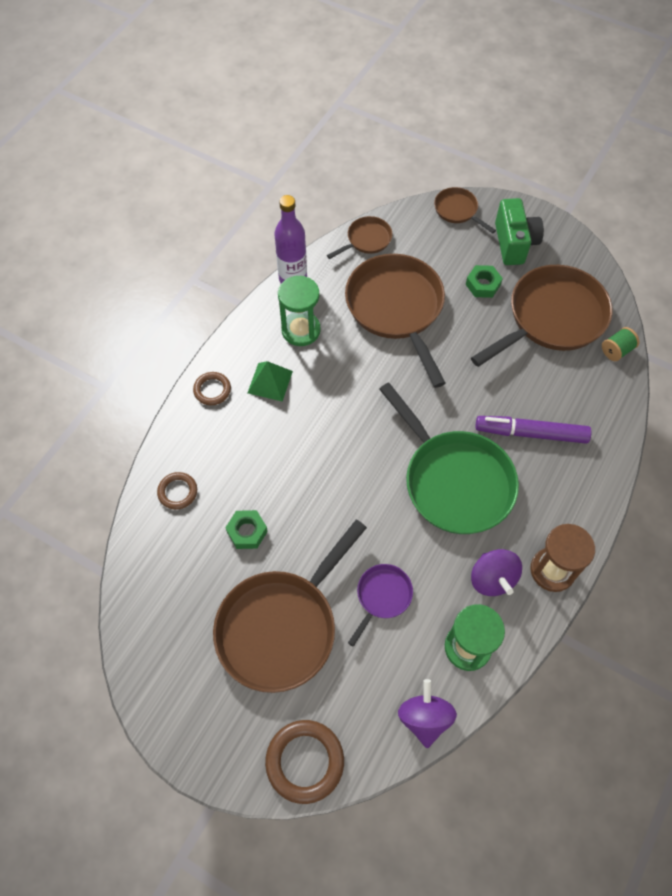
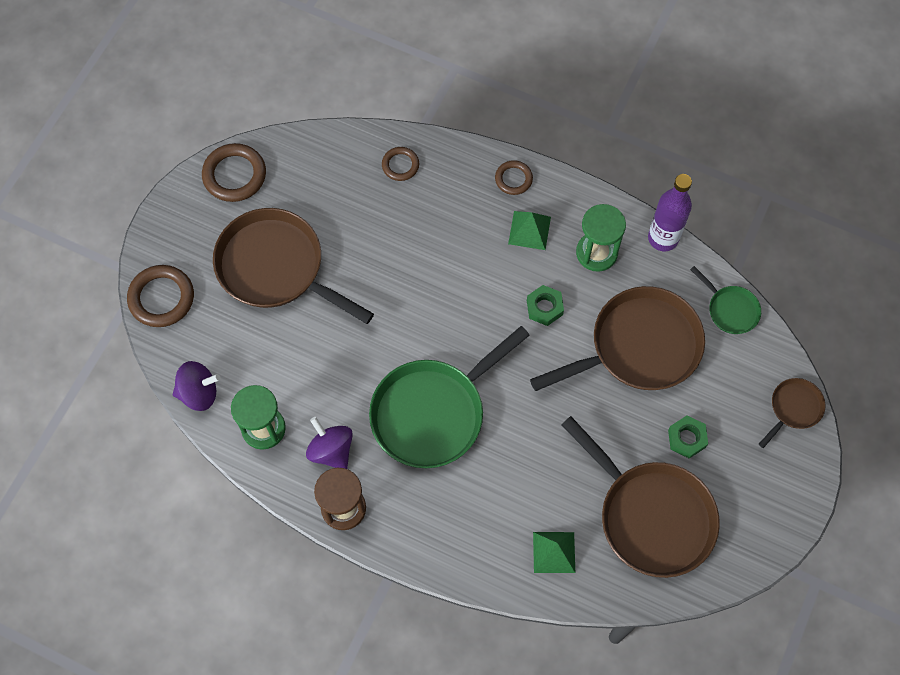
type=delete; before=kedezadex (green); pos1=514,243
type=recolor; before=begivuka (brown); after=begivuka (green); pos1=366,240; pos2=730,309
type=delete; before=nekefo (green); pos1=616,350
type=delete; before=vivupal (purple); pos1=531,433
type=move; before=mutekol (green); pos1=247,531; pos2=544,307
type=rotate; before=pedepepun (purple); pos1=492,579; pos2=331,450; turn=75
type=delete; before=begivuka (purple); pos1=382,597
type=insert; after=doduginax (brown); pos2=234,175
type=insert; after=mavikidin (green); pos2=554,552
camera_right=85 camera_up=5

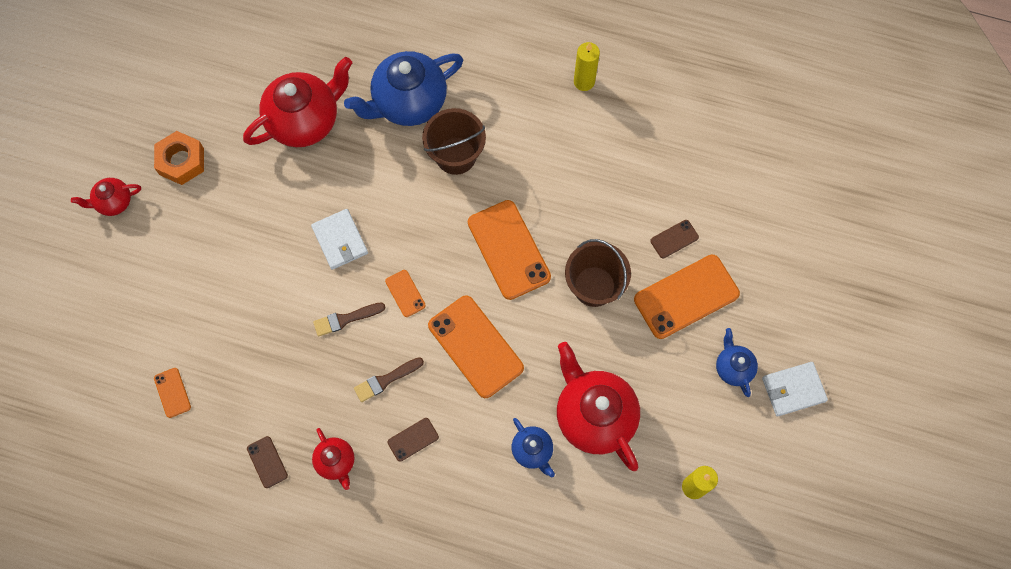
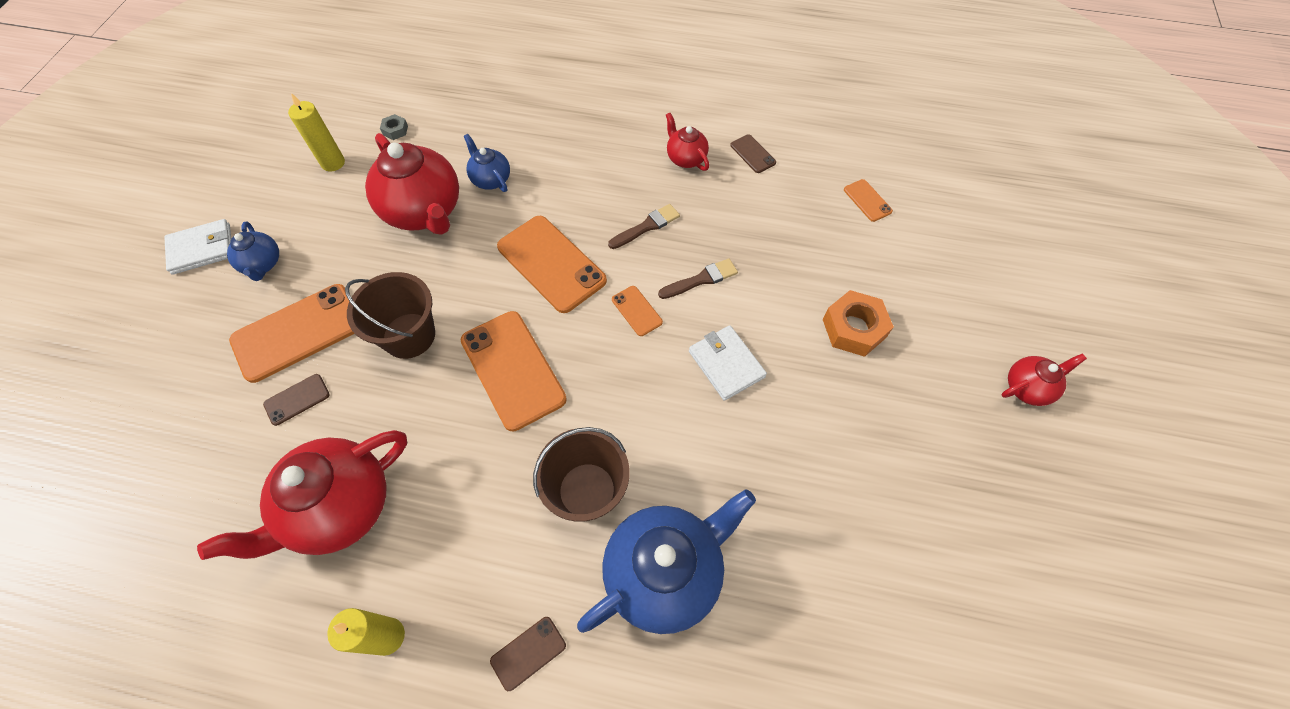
type=move; before=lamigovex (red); pos1=305,120; pos2=340,507
type=move; before=mutekol (orange); pos1=181,161; pos2=853,328
type=move; before=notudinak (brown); pos1=413,439; pos2=528,653
type=insert; after=mutekol (grey); pos2=395,130
camera_right=175 camera_up=-10

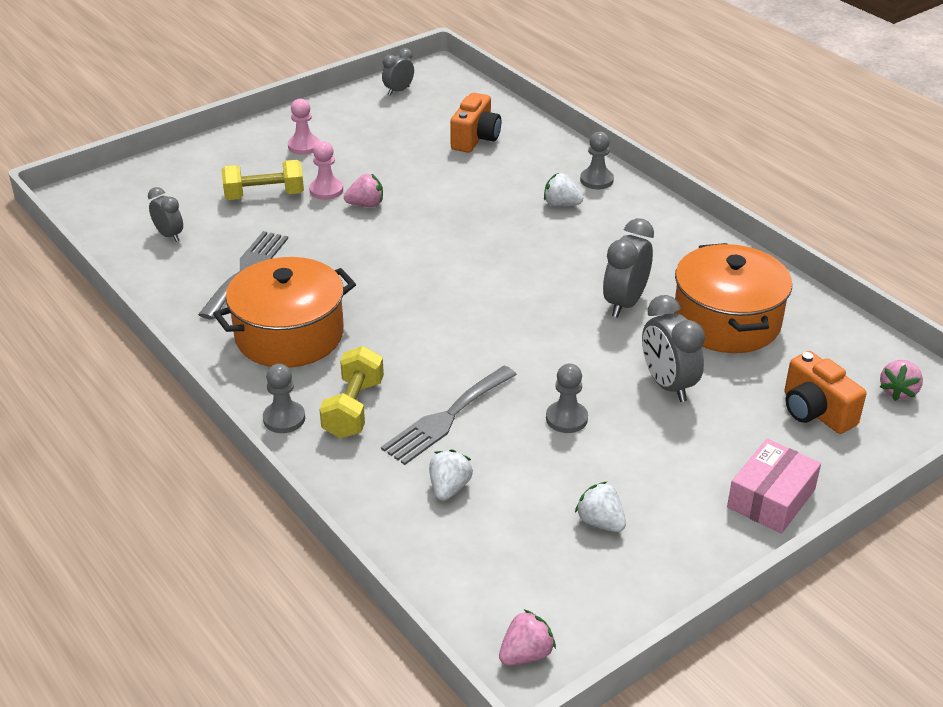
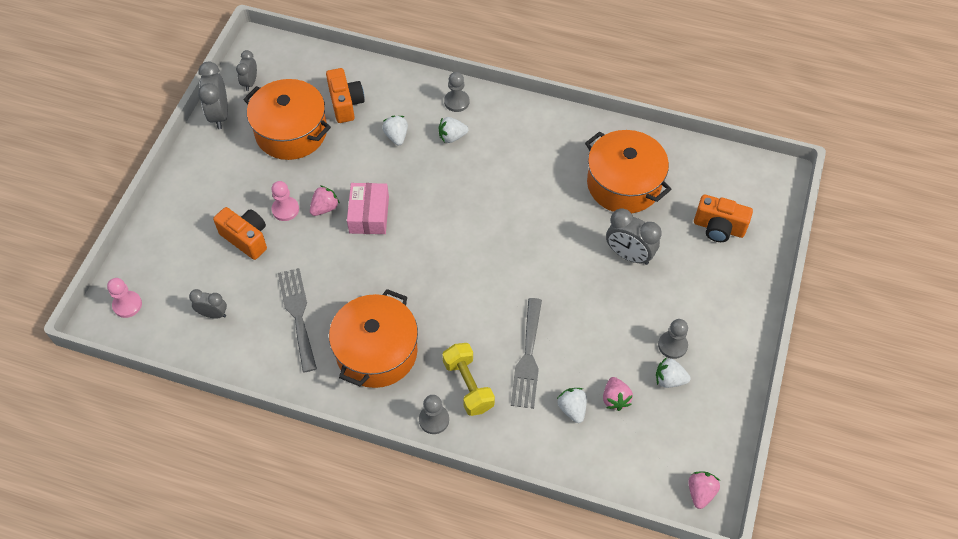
type=move; before=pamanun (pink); pos1=304,146; pos2=127,305
type=replace; before=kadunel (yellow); after=kedezadex (orange); pos1=264,195; pos2=246,238
type=move; before=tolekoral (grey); pos1=625,303; pos2=219,115
type=move; before=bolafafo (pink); pos1=898,391; pos2=615,399
type=move; before=pamanun (grey); pos1=566,418; pos2=672,345
type=move; before=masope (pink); pos1=771,498; pos2=369,215
type=insert; after=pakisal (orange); pos2=291,132
type=insert; after=bolafafo (white); pos2=396,136
camera_right=-35 camera_up=20

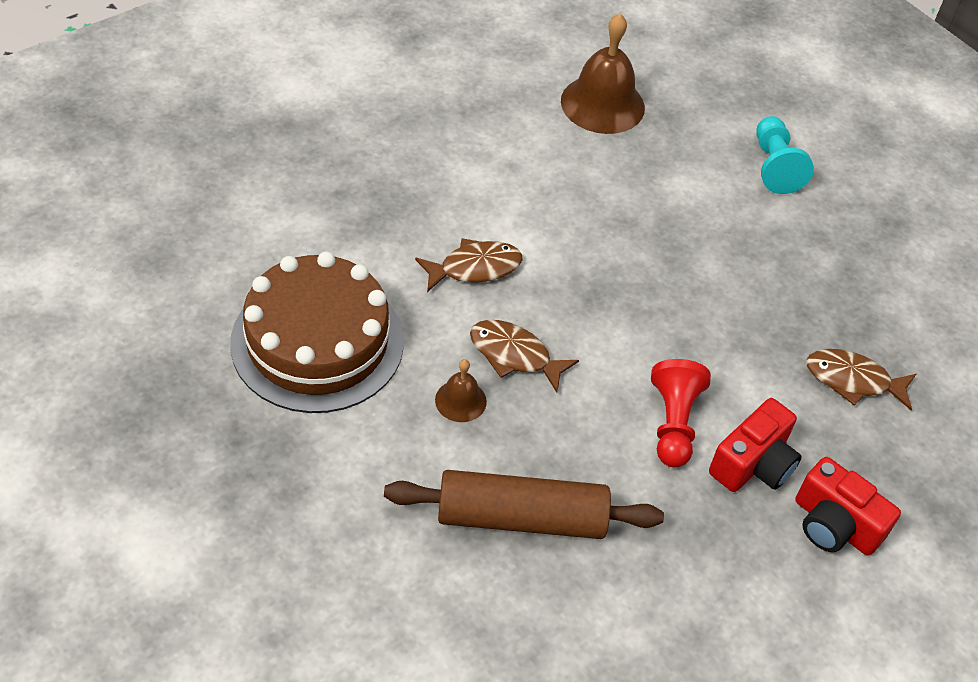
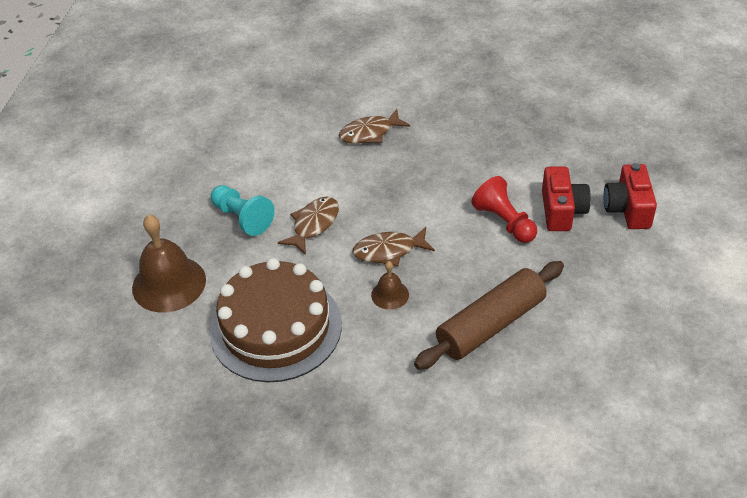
type=move; before=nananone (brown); pos1=602,104; pos2=169,283
type=move; before=pamanun (turquoise); pos1=774,166; pos2=242,218
type=move; before=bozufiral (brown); pos1=853,380; pos2=370,133
type=rotate; before=kedezadex (red); pos1=834,525; pos2=628,209; turn=90
camera_right=-35 camera_up=-5

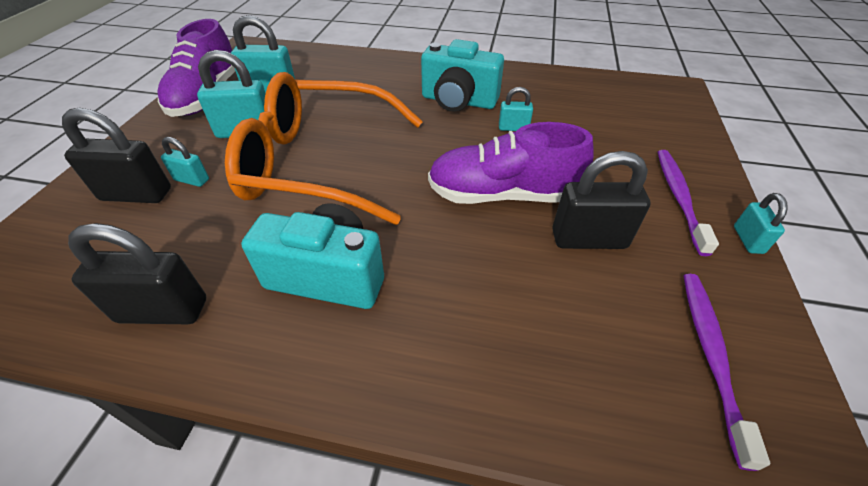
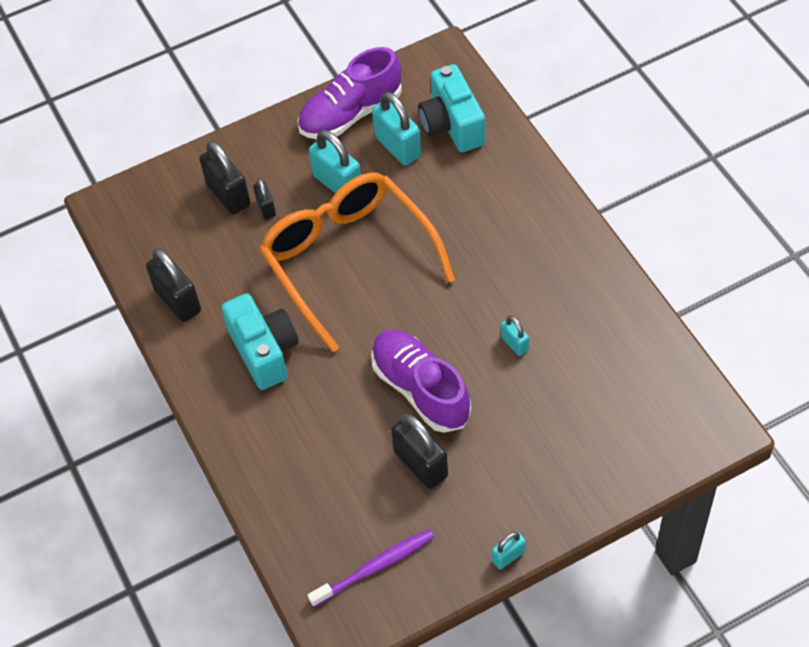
type=move; before=kedezadex (turquoise); pos1=458,101; pos2=452,125
type=recolor; before=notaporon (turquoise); after=notaporon (black); pos1=192,180; pos2=266,208
type=delete; before=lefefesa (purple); pos1=678,197
camera_right=55 camera_up=10

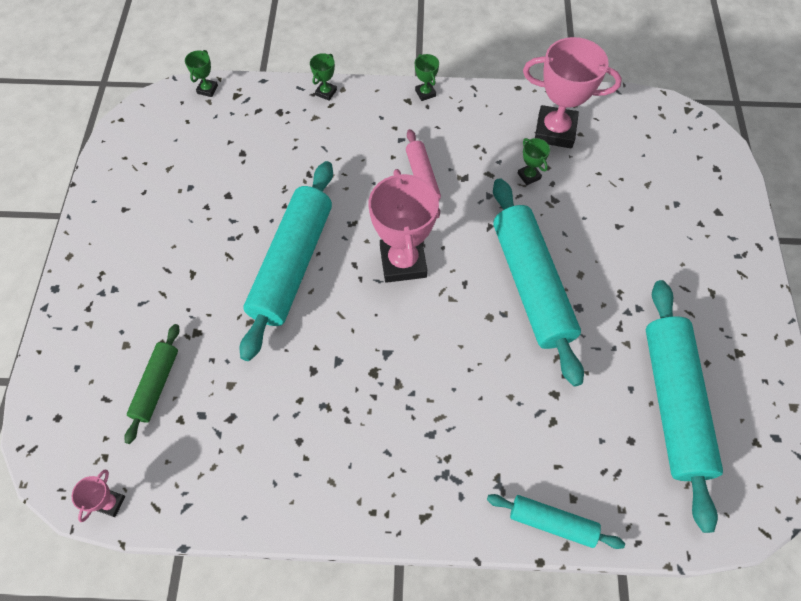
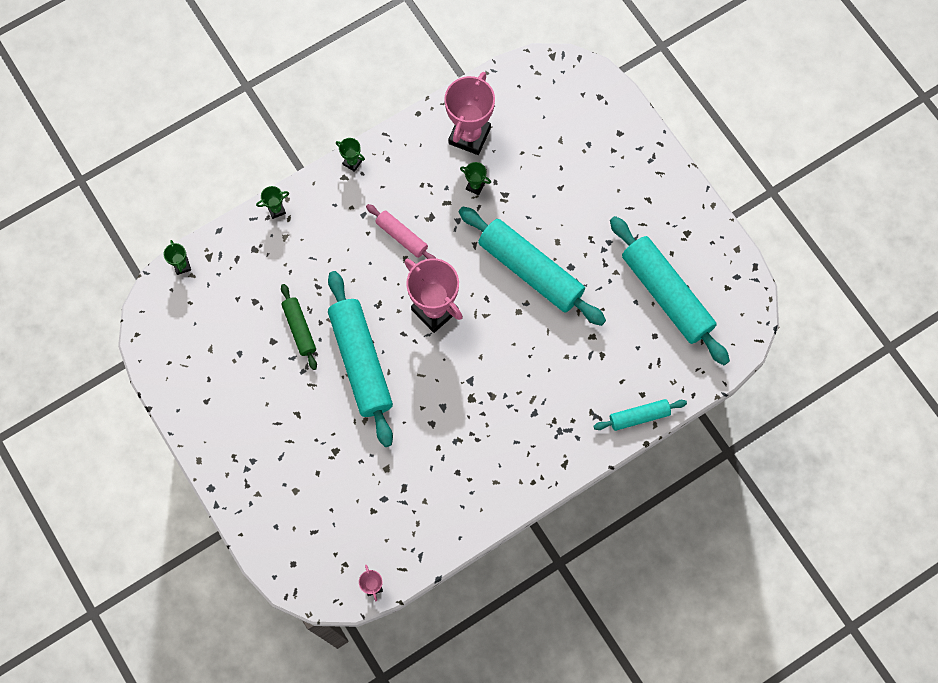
type=rotate; before=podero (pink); pos1=555,131; pos2=469,136; turn=-45
type=rotate; before=podero (green); pos1=326,92; pos2=276,210; turn=75
type=move; before=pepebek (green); pos1=156,385; pos2=299,329
camera_right=-35 camera_up=10

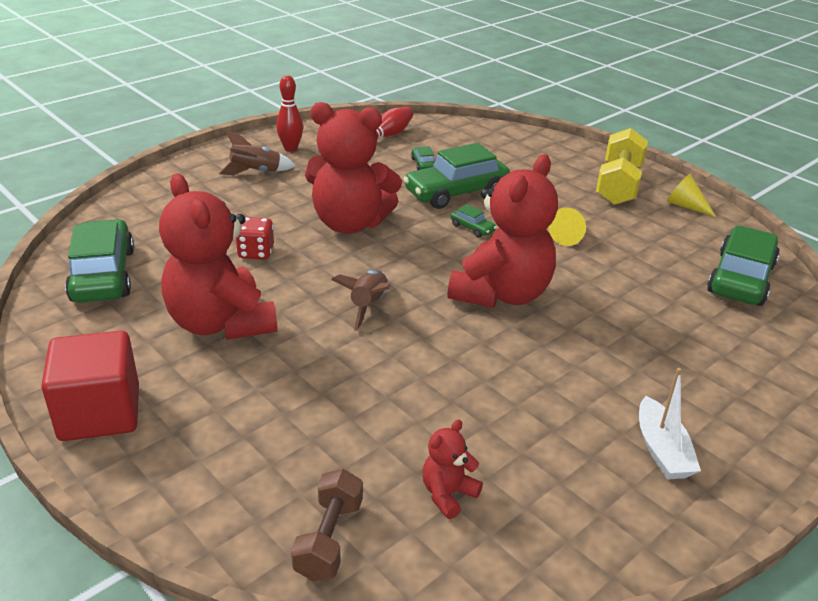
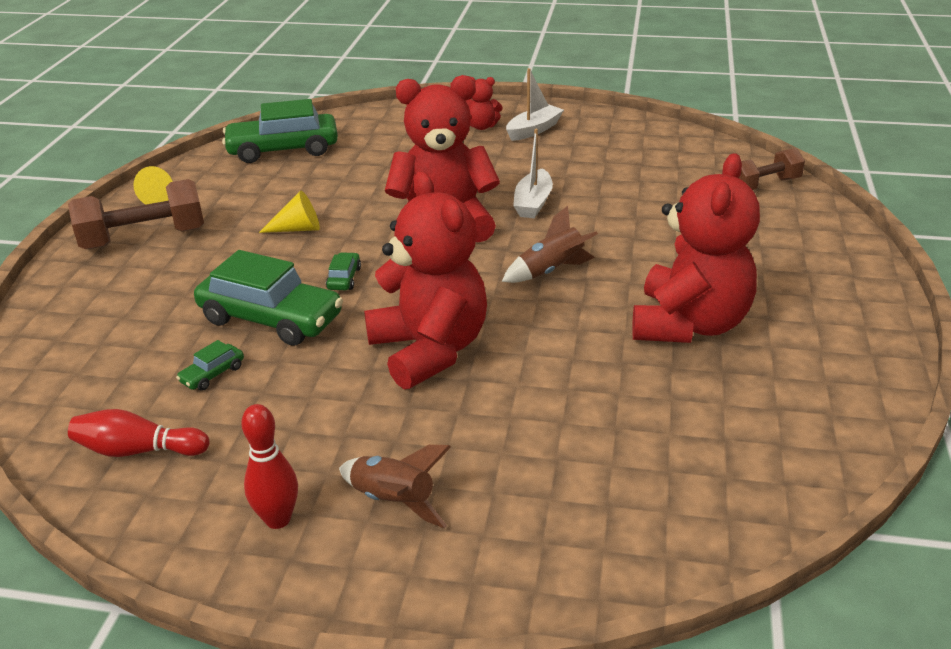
type=recolor; before=kadunel (yellow); after=kadunel (brown); pos1=618,185; pos2=144,238
type=delete; before=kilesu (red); pos1=256,252
type=delete; before=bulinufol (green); pos1=103,275
type=delete; before=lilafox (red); pos1=100,413
type=move; before=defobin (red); pos1=448,494; pos2=482,126
type=insert; after=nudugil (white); pos2=533,203
camera_right=-125 camera_up=0

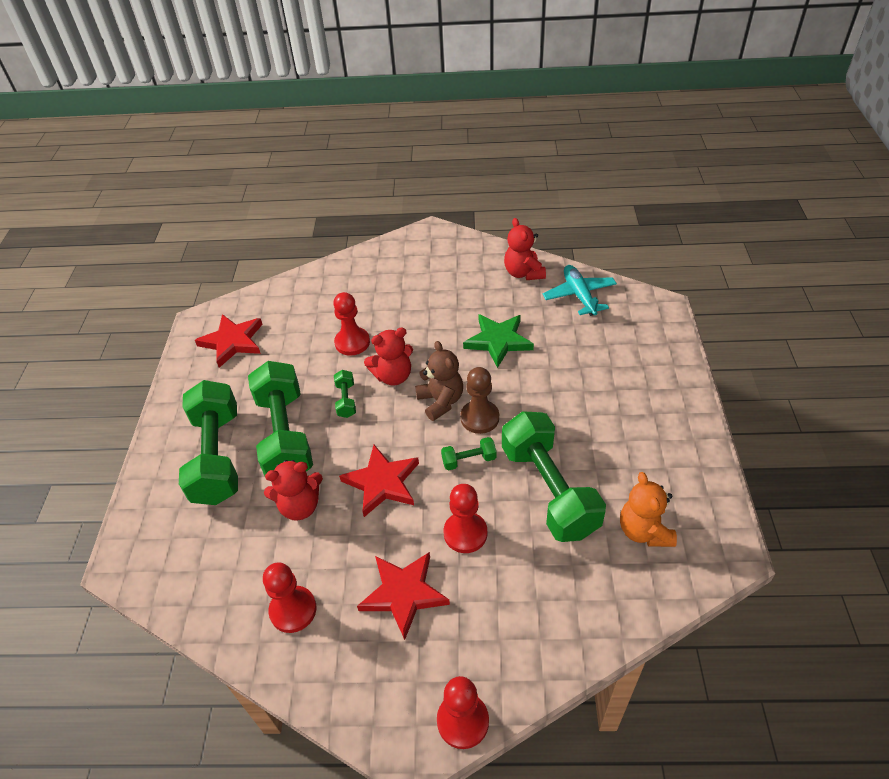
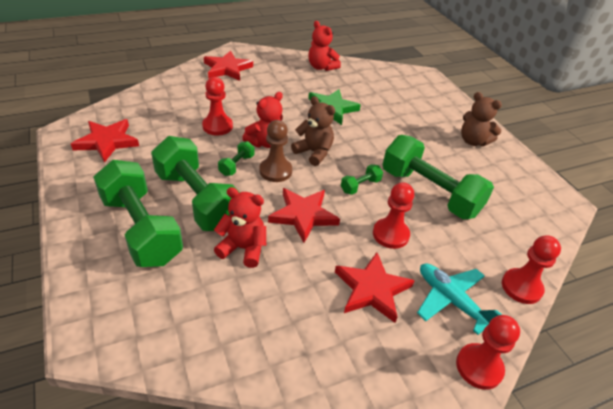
type=move; before=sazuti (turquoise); pos1=579,295; pos2=451,300
type=move; before=pamanun (brown); pos1=479,418; pos2=275,171
type=rotate; before=kadunel (green); pos1=346,400; pos2=237,165; turn=60
type=rotate; before=defobin (red); pos1=300,506; pos2=243,248; turn=-120
type=delete; before=defobin (orange); pos1=644,531
type=move; before=pamanun (red); pos1=293,610; pos2=521,287
type=insert; after=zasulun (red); pos2=227,69
type=insert; after=defobin (brown); pos2=473,141
camera_right=-30 camera_up=-5

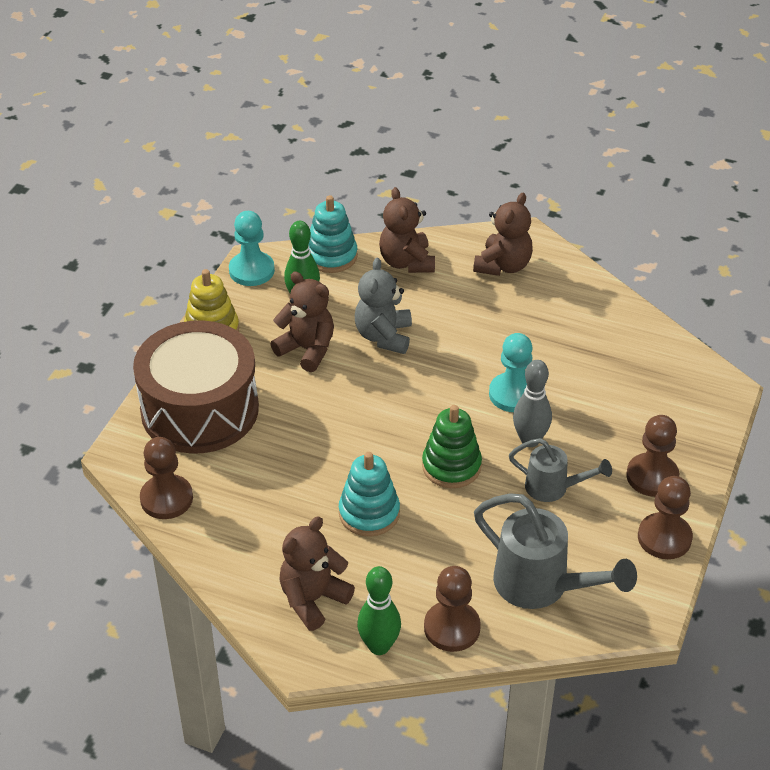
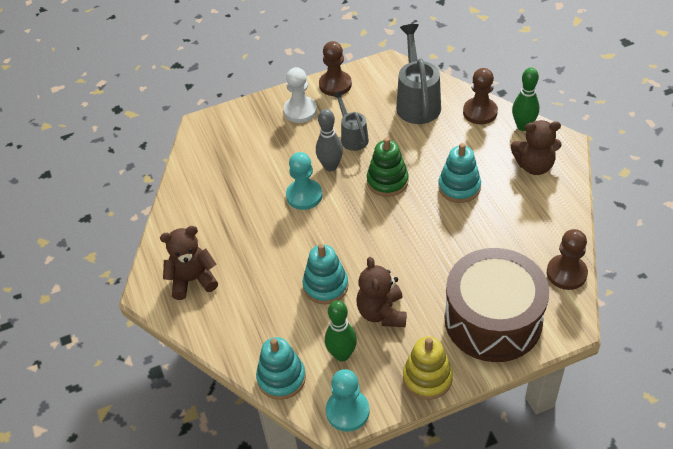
type=delete; before=defobin (brown); pos1=407,262
type=replace; before=defobin (grey); after=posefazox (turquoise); pos1=384,336; pos2=325,286
type=recolor; before=pamanun (brown); after=pamanun (white); pos1=652,476; pos2=300,111
camera_right=-130 camera_up=5

